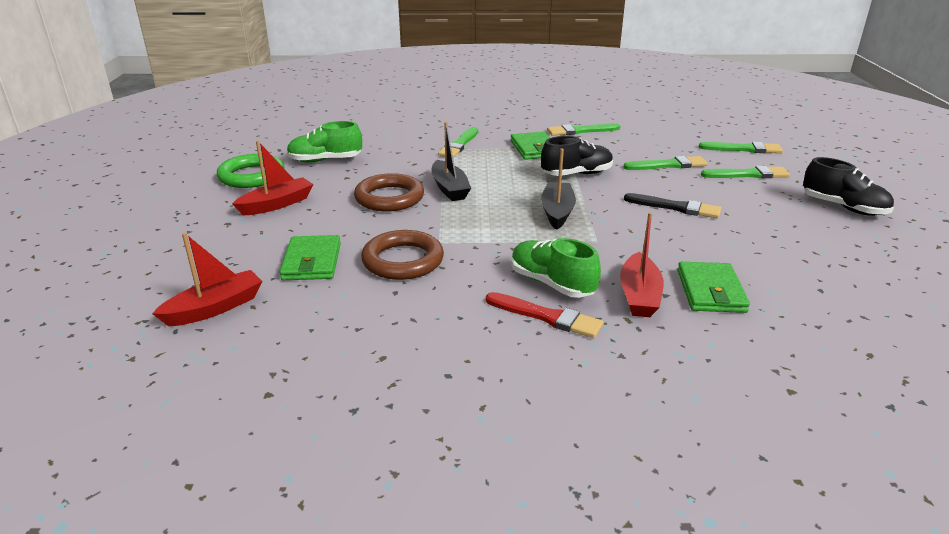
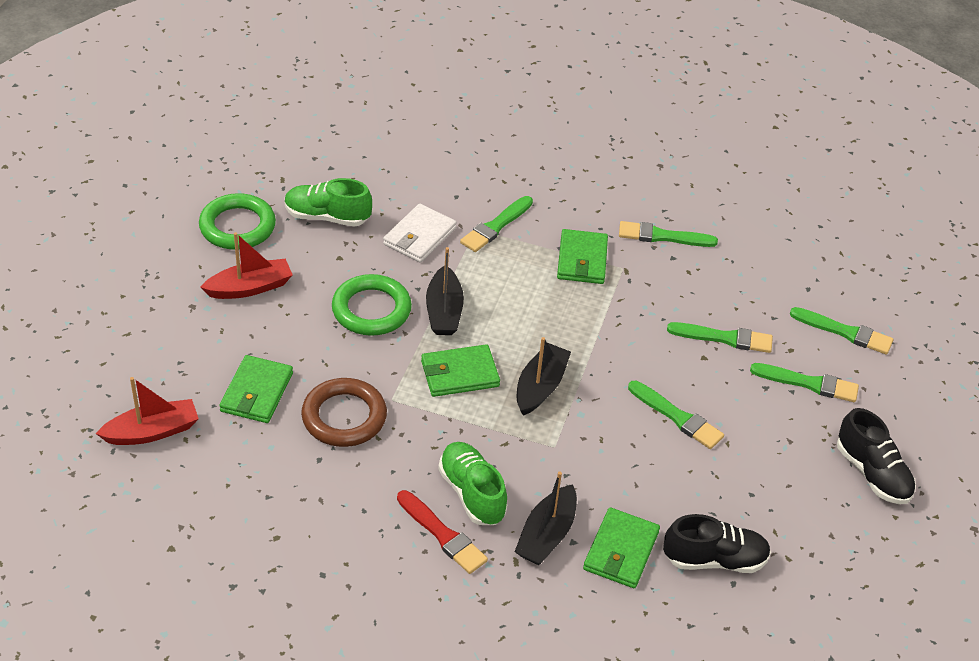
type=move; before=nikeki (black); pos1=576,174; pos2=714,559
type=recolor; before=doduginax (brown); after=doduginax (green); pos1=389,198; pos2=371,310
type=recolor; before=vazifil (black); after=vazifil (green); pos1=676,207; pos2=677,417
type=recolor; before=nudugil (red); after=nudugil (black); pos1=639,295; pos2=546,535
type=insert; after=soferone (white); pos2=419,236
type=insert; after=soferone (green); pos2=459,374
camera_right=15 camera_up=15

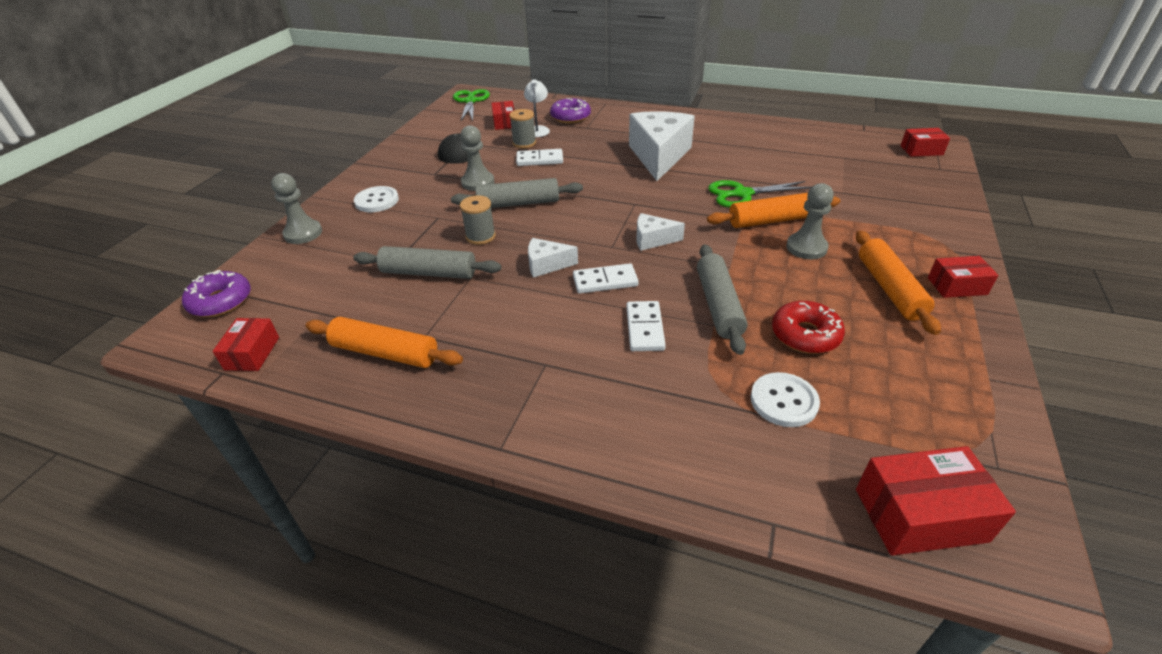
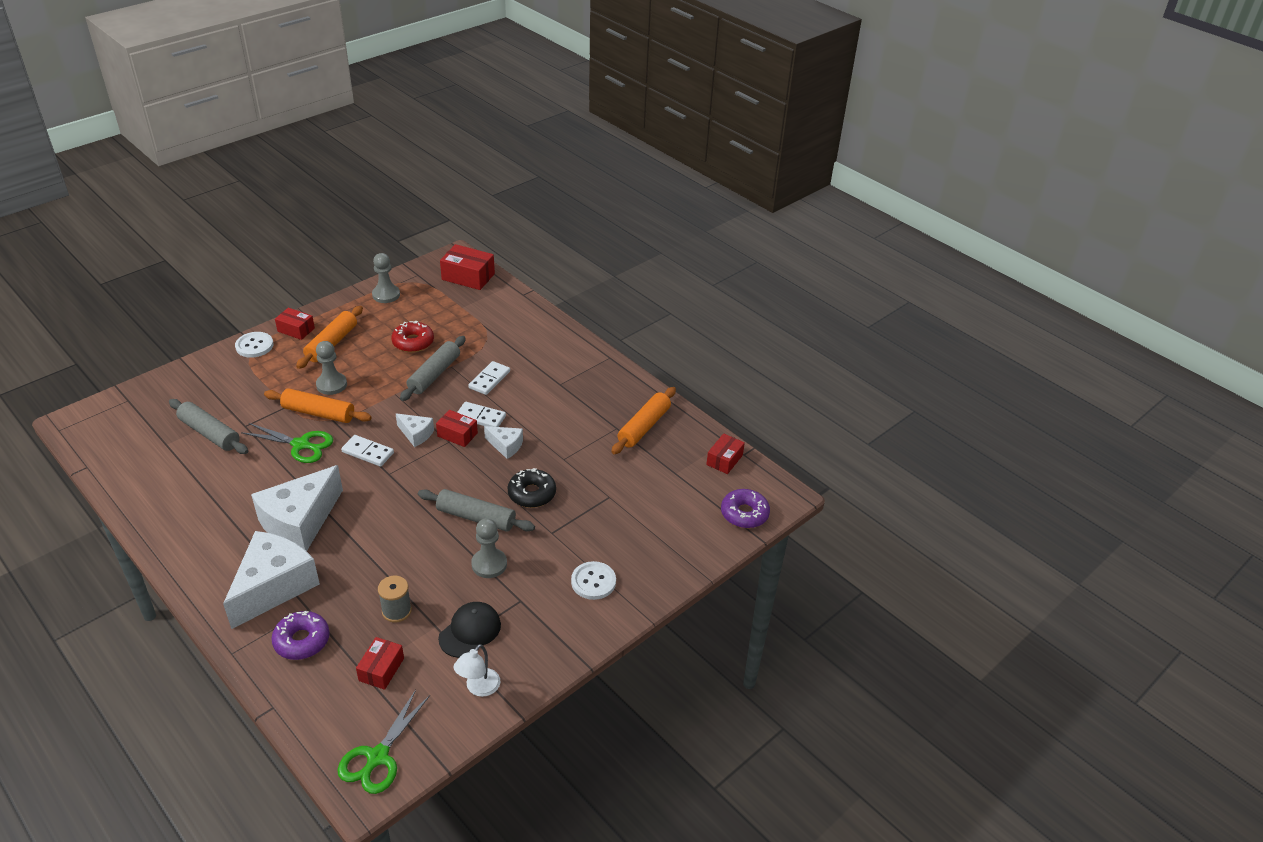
type=move; before=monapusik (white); pos1=537,129; pos2=478,688
type=move; before=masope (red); pos1=921,150; pos2=457,434
type=move; before=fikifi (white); pos1=539,160; pos2=368,452
type=move; before=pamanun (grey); pos1=303,233; pos2=386,295
type=replace; before=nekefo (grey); after=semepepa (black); pos1=480,236; pos2=532,494
type=move; before=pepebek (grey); pos1=429,273; pos2=210,433
type=rotate; before=pepebek (orange); pos1=385,353; pos2=644,427; turn=75
type=move; before=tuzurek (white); pos1=784,401; pos2=254,346
type=insert; after=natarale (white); pos2=273,587
camera_right=-155 camera_up=0

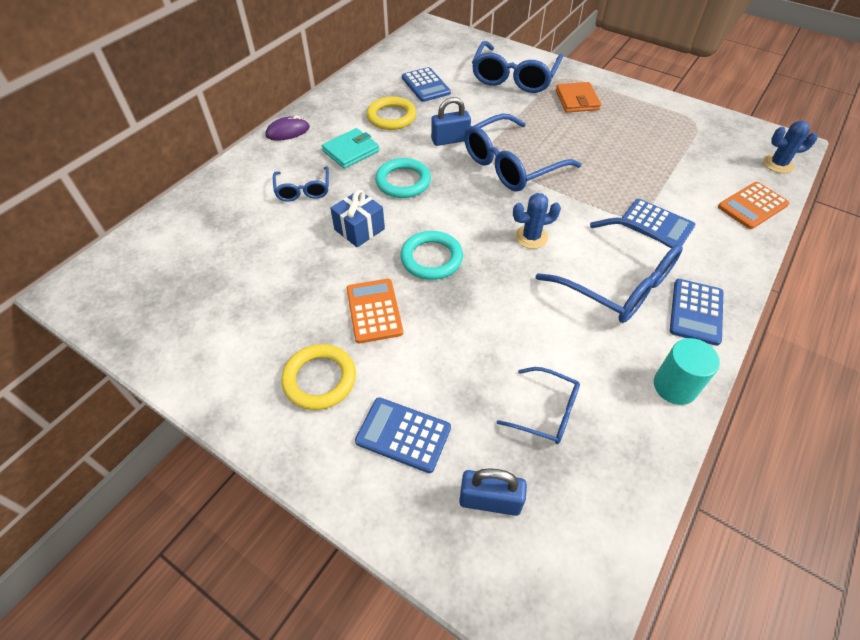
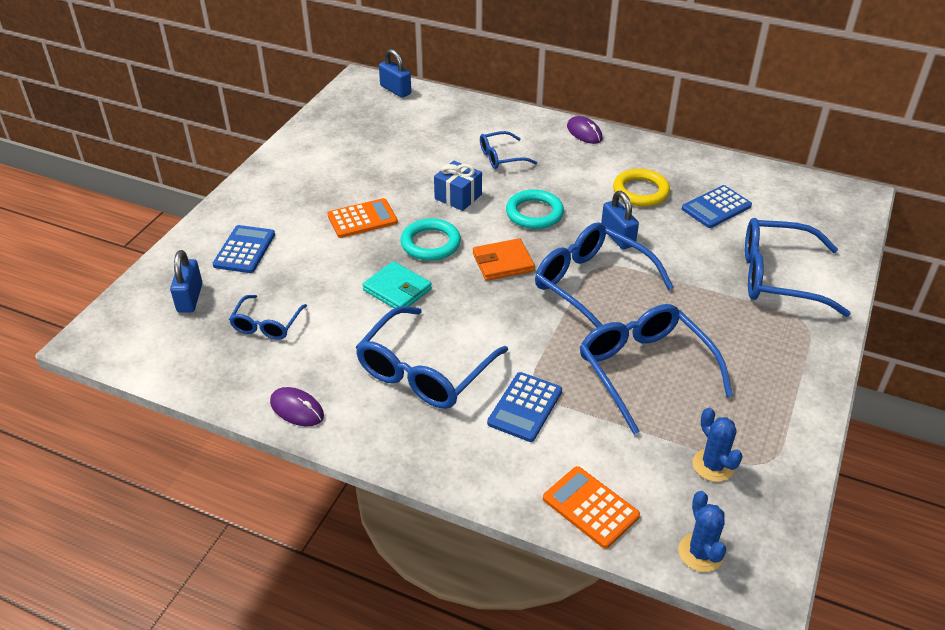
type=move; before=soferone (orange); pos1=577,100; pos2=503,263
type=move; before=soferone (turquoise); pos1=351,151; pos2=397,289
type=move; before=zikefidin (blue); pos1=531,237; pos2=713,465
type=delete; before=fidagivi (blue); pos1=696,312
type=replace; before=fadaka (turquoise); after=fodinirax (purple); pos1=675,386; pos2=297,409
type=delete; before=doduginax (yellow); pos1=320,379
type=insert; after=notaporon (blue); pos2=395,90
type=insert; after=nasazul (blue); pos2=644,370
camera_right=80 camera_up=-10

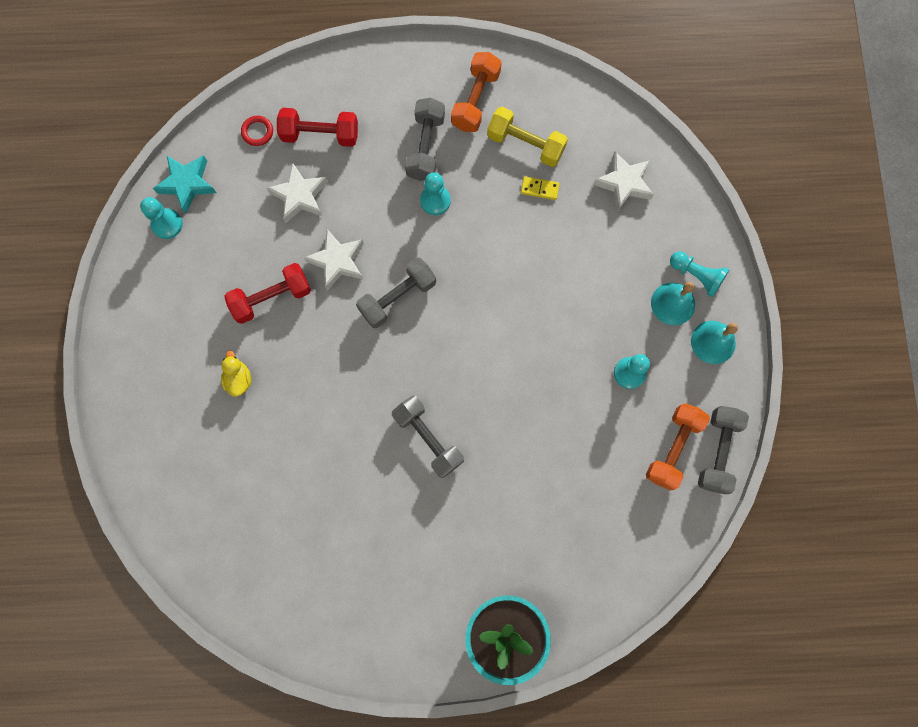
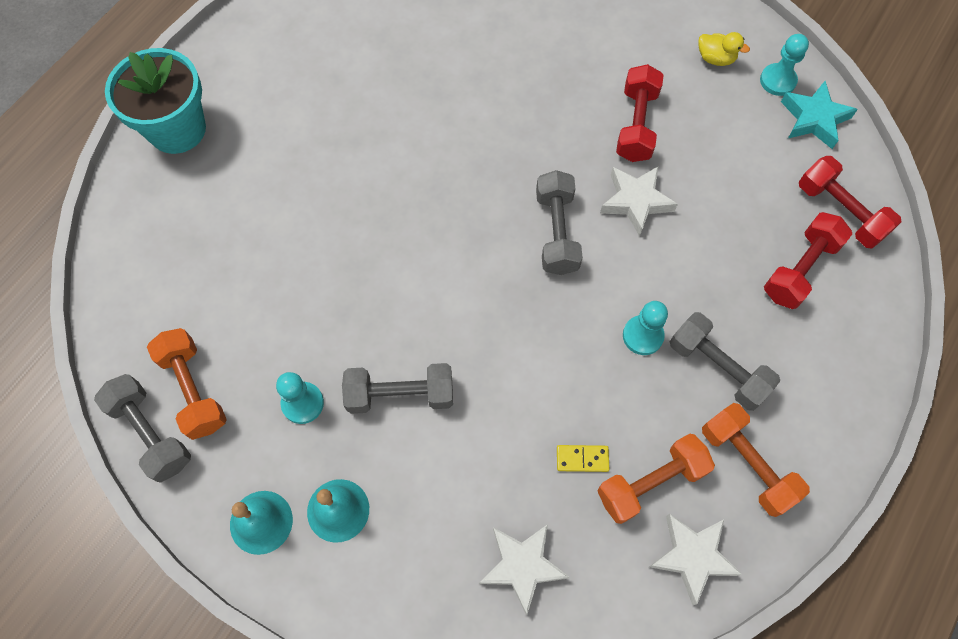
type=recolor; before=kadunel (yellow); after=kadunel (orange); pos1=525,144; pos2=651,482
type=replace; before=doduginax (red); after=kadunel (red); pos1=257,132; pos2=840,211
type=move; before=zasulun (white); pos1=299,196; pos2=692,556
type=rotate; before=fikifi (yellow); pos1=539,189; pos2=582,459; turn=45
type=delete; before=pamanun (turquoise); pos1=696,276
type=move; before=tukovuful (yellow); pos1=239,379; pos2=715,58
type=move; before=kadunel (grey); pos1=428,438; pos2=400,394
camera_right=125 camera_up=-10

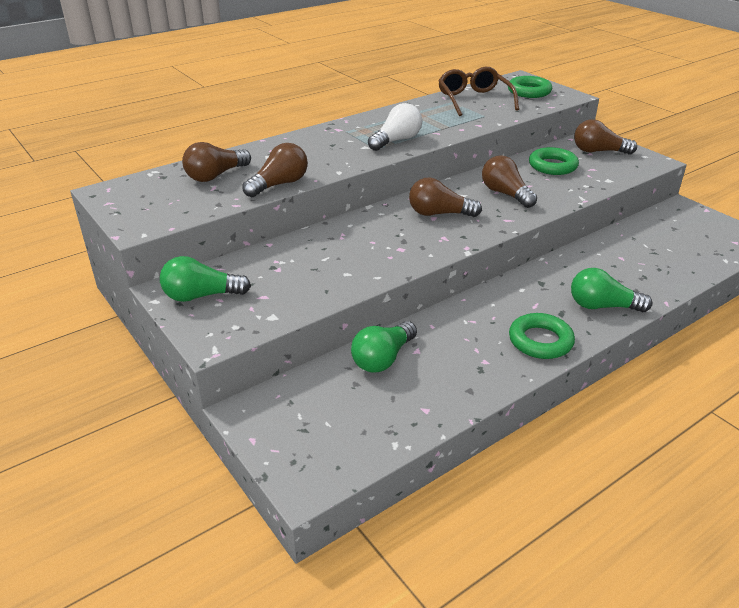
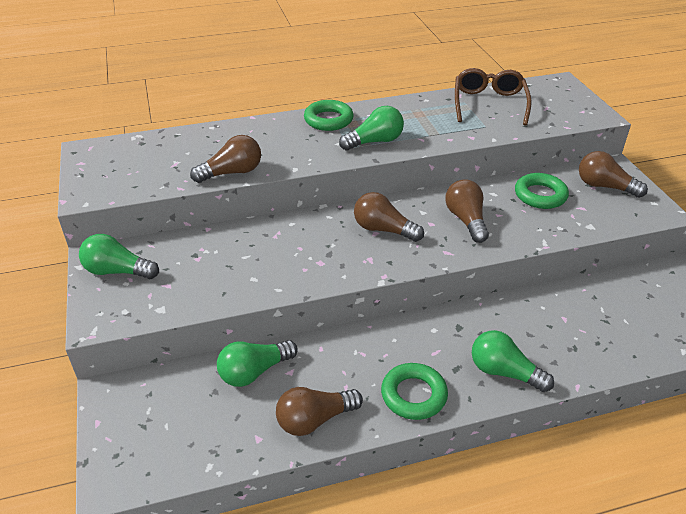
type=move; before=doduginax (green); pos1=529,91; pos2=328,120
type=recolor; before=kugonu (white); after=kugonu (green); pos1=396,141; pos2=375,142
type=move; before=kugonu (brown); pos1=215,176; pos2=314,420
camera_right=20 camera_up=5

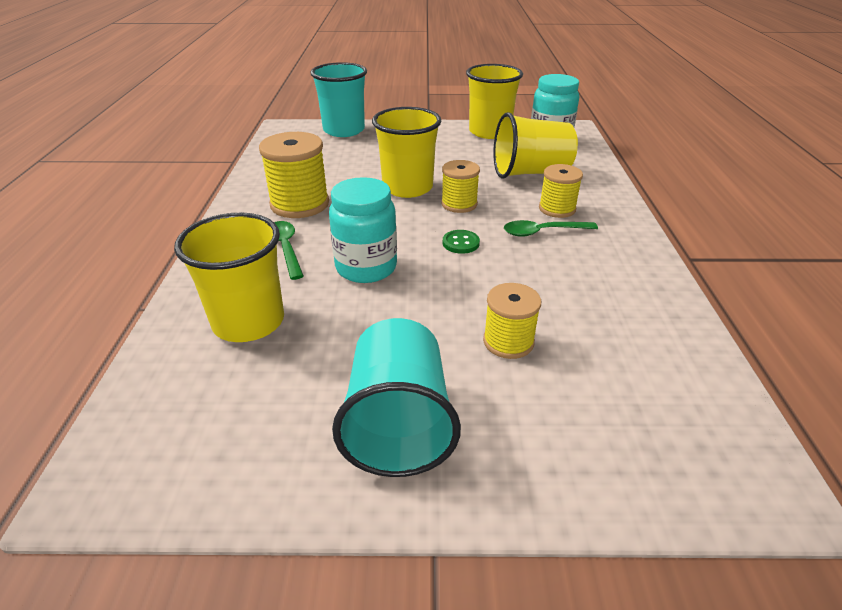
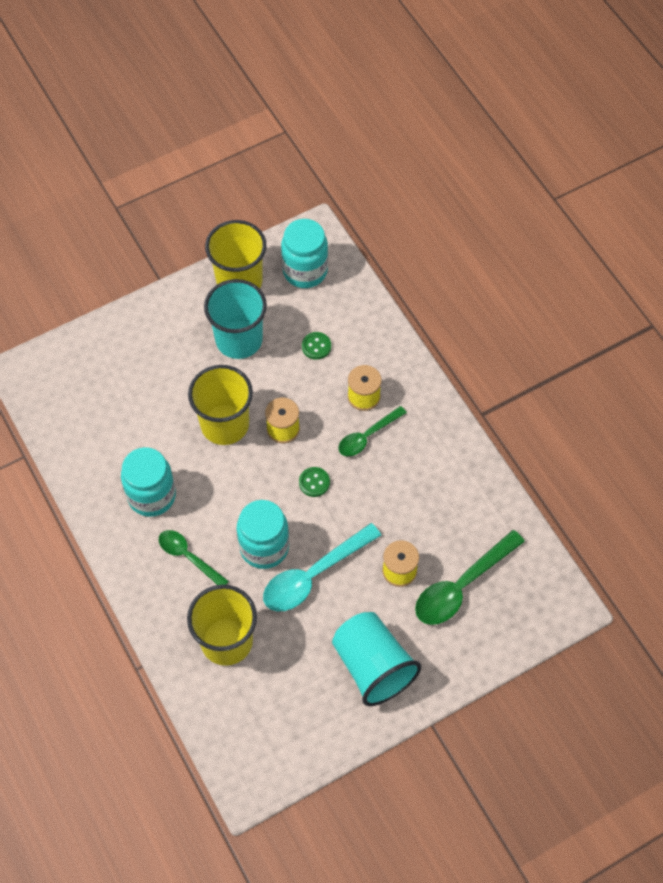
type=move; before=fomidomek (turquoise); pos1=344,130; pos2=239,340
type=replace; before=fomidomek (yellow); after=tuzurek (green); pos1=530,173; pos2=316,346
type=replace; before=nekefo (yellow); after=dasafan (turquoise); pos1=300,204; pos2=151,496
type=insert; after=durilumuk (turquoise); pos2=313,575
type=insert; after=durilumuk (green); pos2=462,586
camera_right=-30 camera_up=25

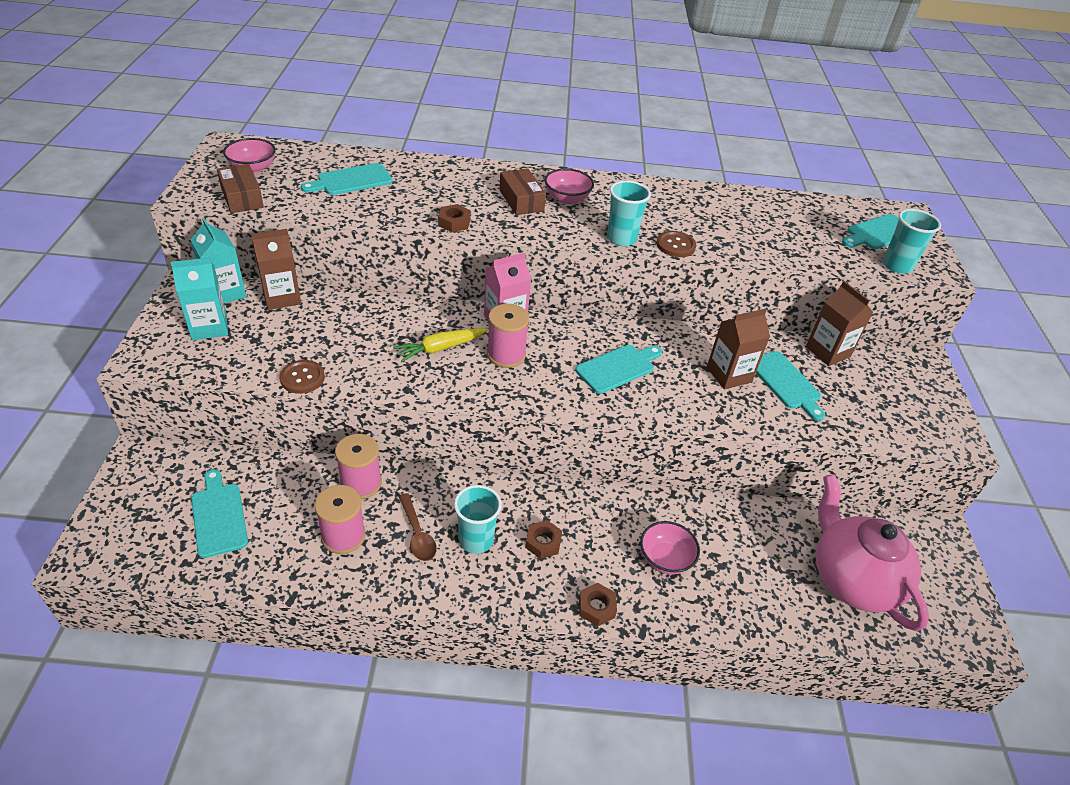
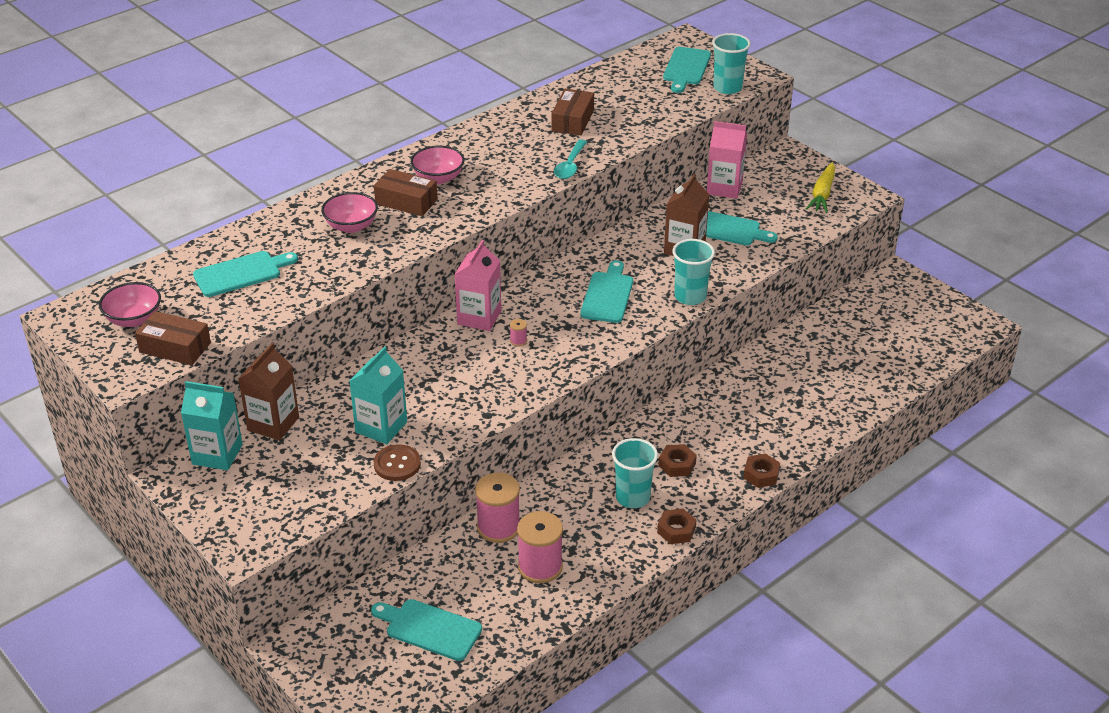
type=rotate; before=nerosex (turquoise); pos1=351,180; pos2=241,273; turn=-135
type=move; before=fomidomek (turquoise); pos1=621,238; pos2=690,296
type=move; before=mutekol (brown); pos1=454,222; pos2=676,530
type=replace; before=tuzurek (brown); after=durilumuk (turquoise); pos1=675,245; pos2=570,165
type=move; before=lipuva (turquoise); pos1=209,327; pos2=381,427
type=recolor; before=lipuva (brown); after=lipuva (pink); pos1=828,352; pos2=724,188
type=resize; before=nekefo (pink); pos1=506,355; pos2=518,341; scale=0.42
type=move; before=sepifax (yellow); pos1=440,348; pos2=822,194
type=delete; before=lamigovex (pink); pos1=851,579
type=delete; before=durilumuk (brown); pos1=417,534
type=move; before=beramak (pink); pos1=665,559; pos2=351,226
type=insert; after=masope (brown); pos2=572,120
camera_right=-40 camera_up=-5

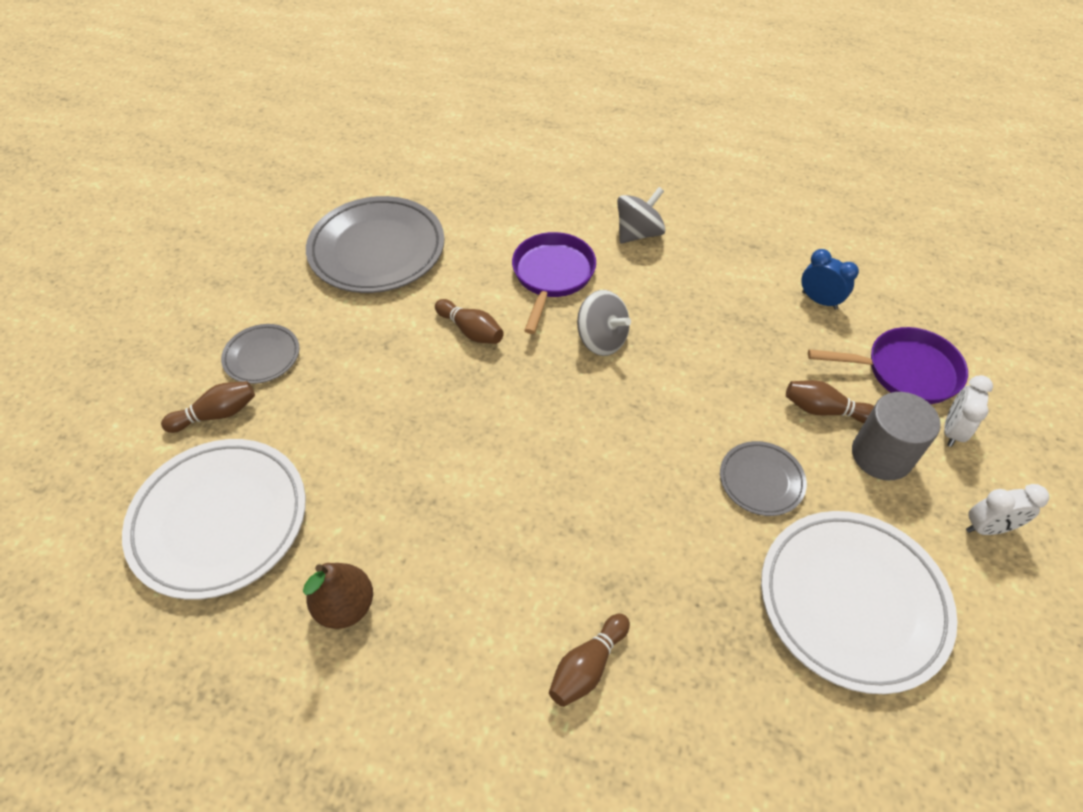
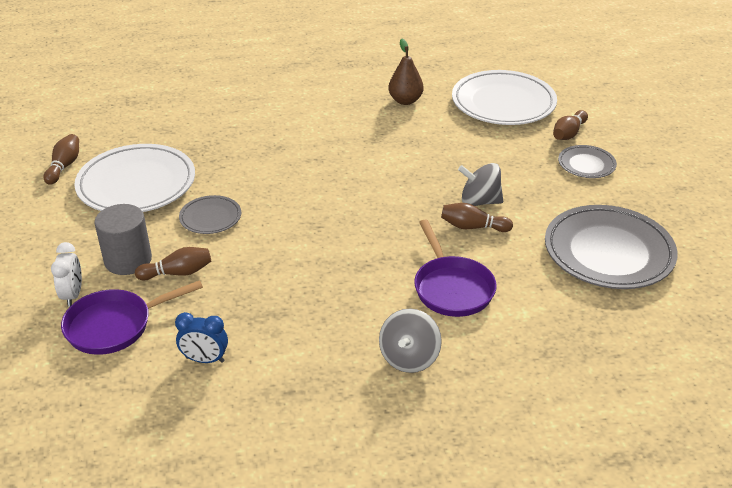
type=move; before=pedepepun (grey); pos1=601,340; pos2=479,201
type=delete; before=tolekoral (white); pos1=987,528
type=move; before=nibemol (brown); pos1=587,666; pos2=64,166
camera_right=150 camera_up=-15

